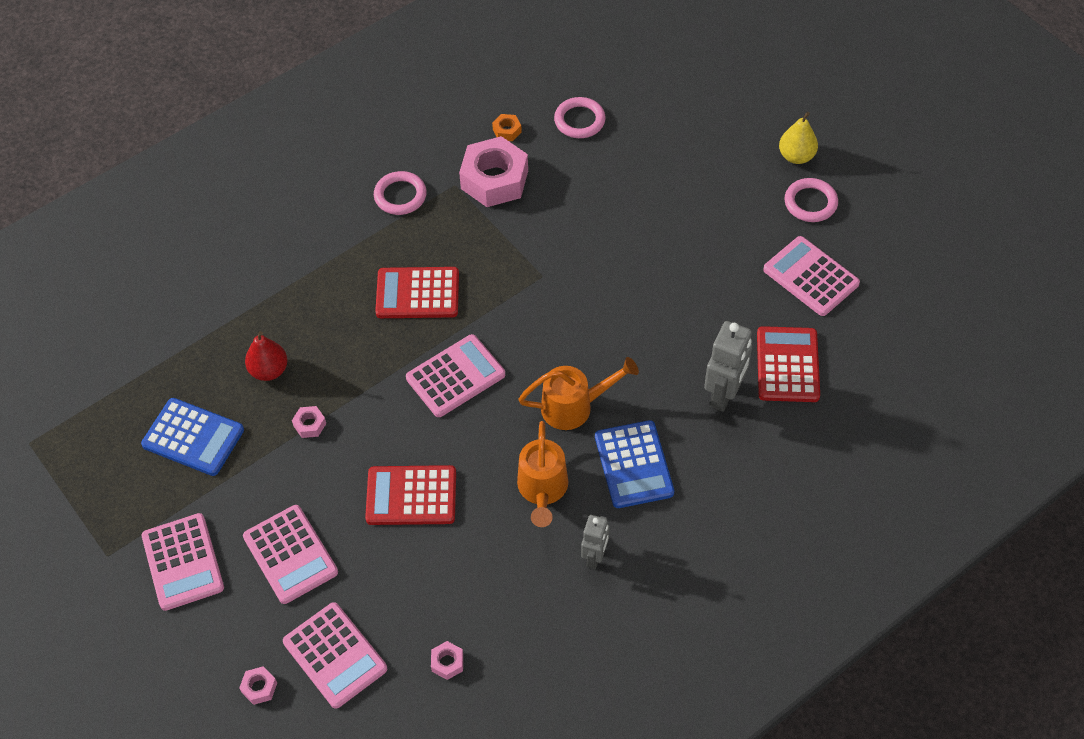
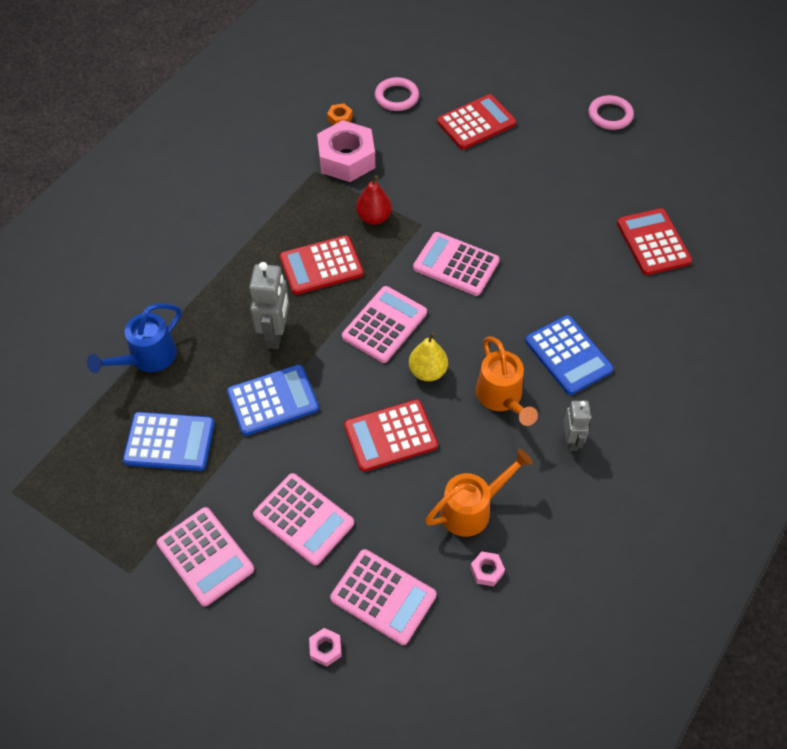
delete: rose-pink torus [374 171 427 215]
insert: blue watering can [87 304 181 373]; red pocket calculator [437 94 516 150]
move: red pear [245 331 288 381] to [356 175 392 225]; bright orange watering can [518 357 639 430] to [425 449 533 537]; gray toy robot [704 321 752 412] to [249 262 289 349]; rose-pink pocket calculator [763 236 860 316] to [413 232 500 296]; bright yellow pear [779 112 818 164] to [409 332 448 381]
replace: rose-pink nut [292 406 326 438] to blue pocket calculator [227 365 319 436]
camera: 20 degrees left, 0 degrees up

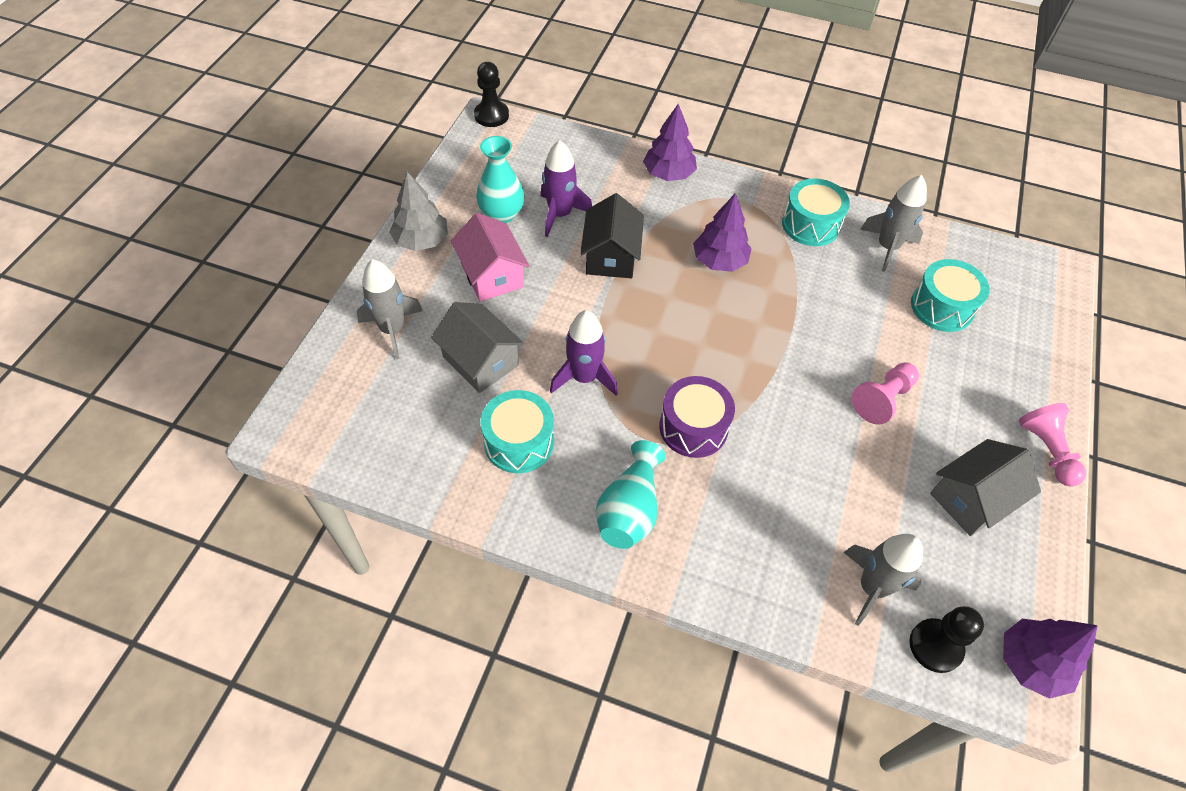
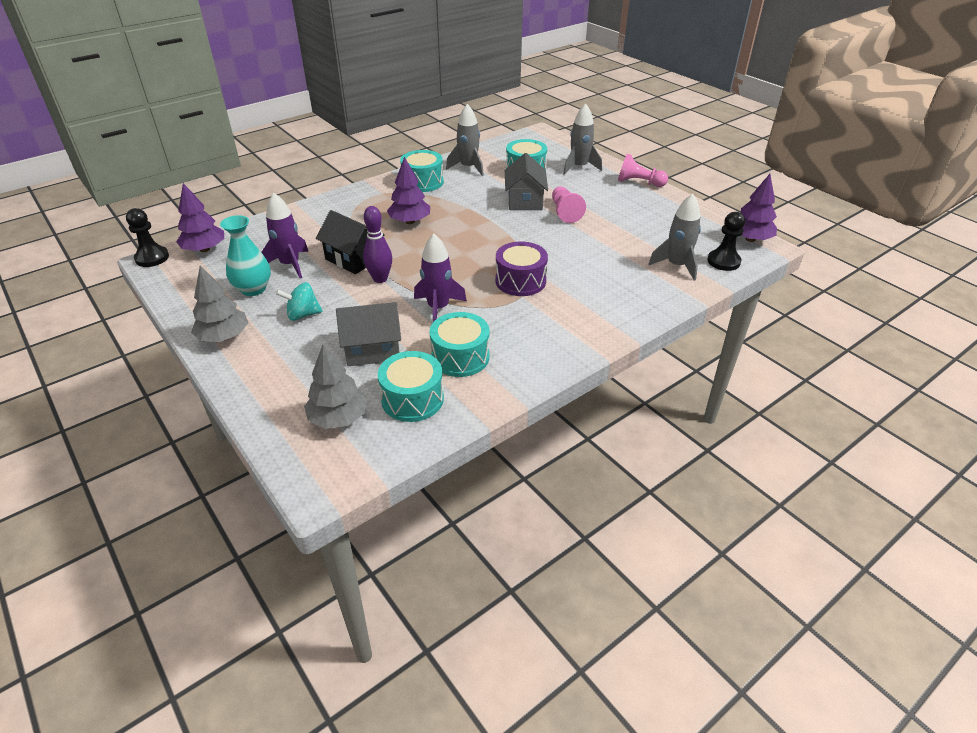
delete: teal tall vase [596 440 666 549]
insert: gray fir tree [304 344 367 429]; royal purple tenpin [363 206 392 283]; teal snare drum [378 351 444 422]
move: gray toy rocket [357 259 423 359] to [563 103 602 175]; royal purple fir tree [643 104 697 181] to [176 183 224 252]; gray house [930 439 1041 536] to [505 153 548 210]
replace: rose-pink house [451 213 529 301] to teal toy top [276 282 323 321]
camera: 55 degrees left, 15 degrees down

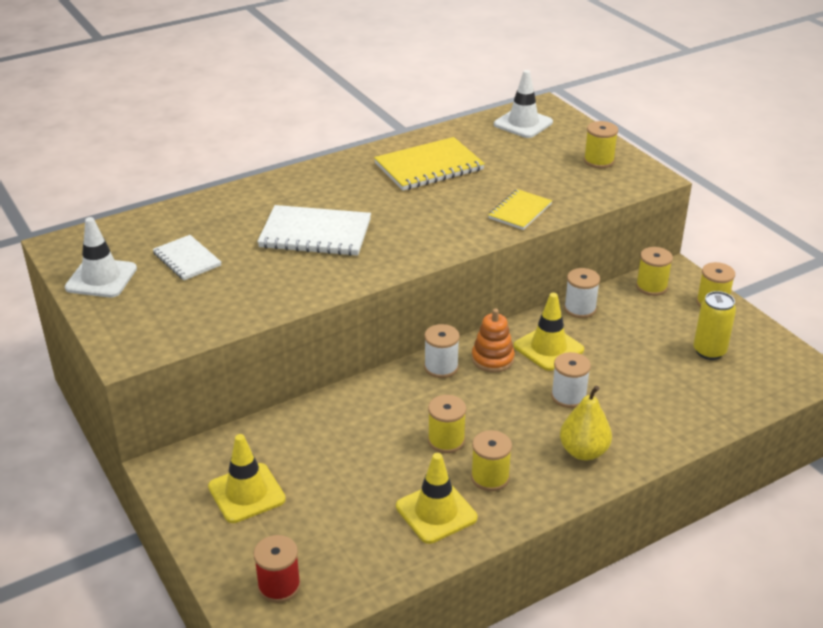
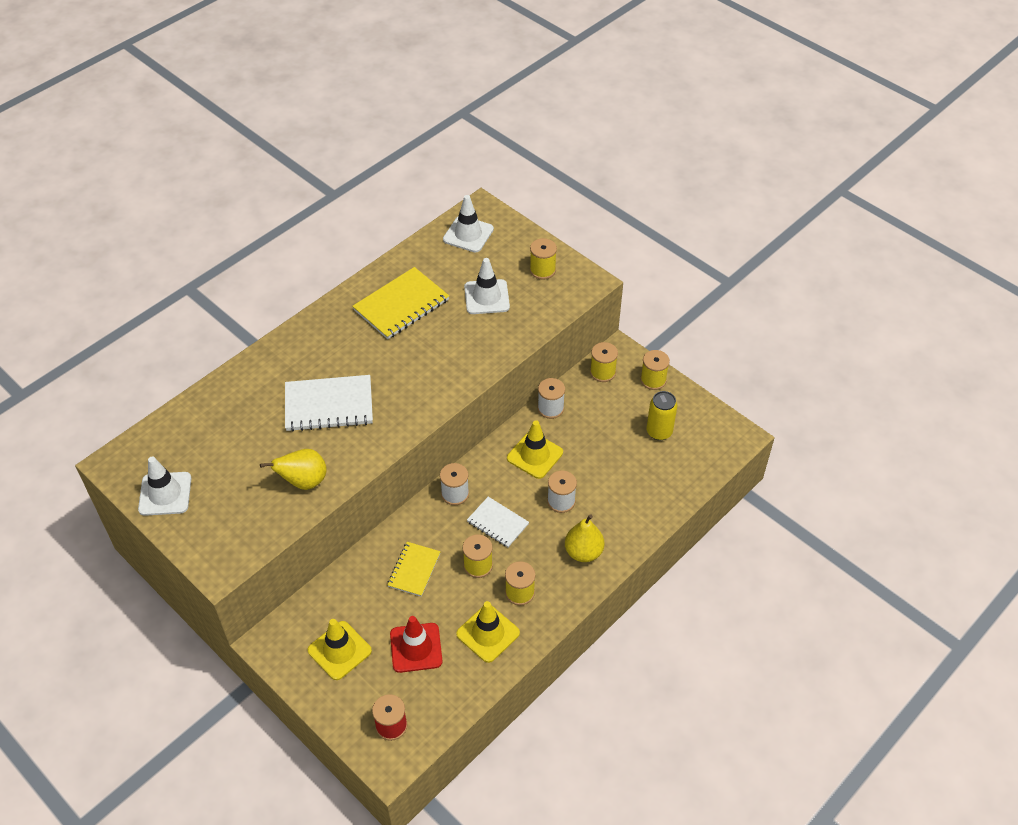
delete: bright orange ring stacker [472 309 515 373]
insert: bright yellow pear [260 449 327 490]; red safety cone [390 616 442 673]; white safety cone [464 258 510 314]
move: white exercise book [153 235 221 280] to [467 497 529 547]; bright yellow exercise book [488 189 552 230] to [388 542 441 597]
camera: 15 degrees left, 15 degrees up

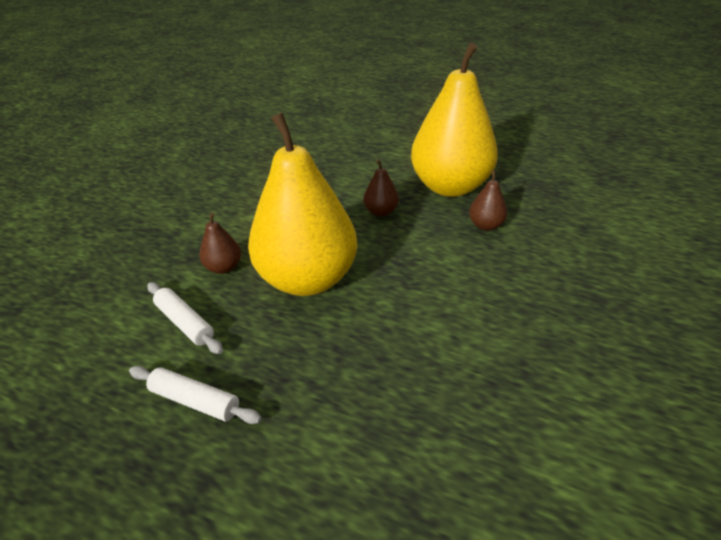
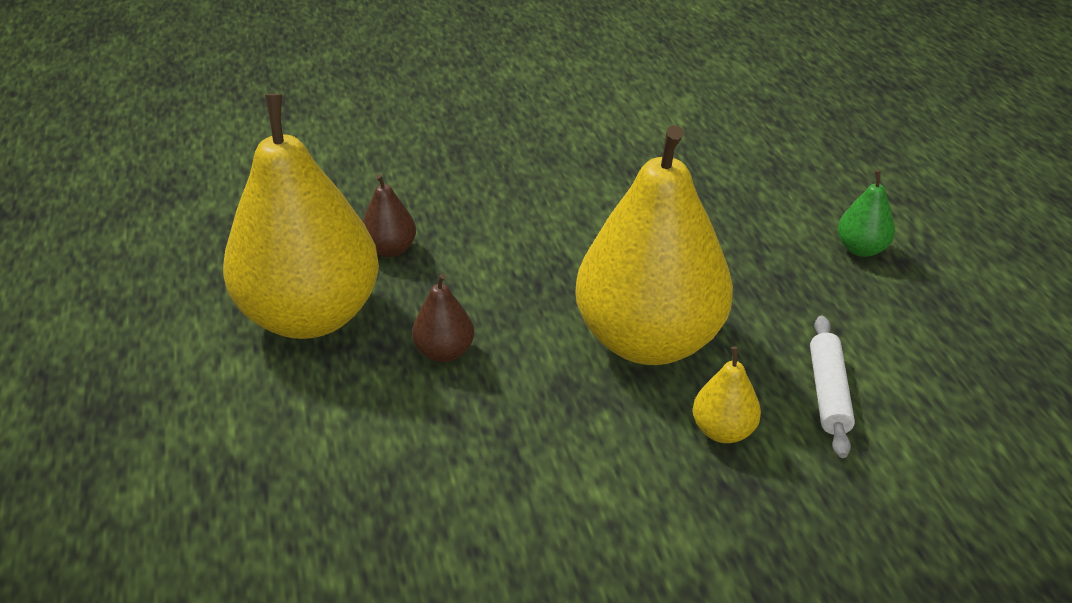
delete: white pastry roller [129 366 262 424]
insert: leaf-green pear [838 170 895 257]
recolor: russet pear [199 213 241 274] to bright yellow pear [693 346 761 443]
camera: 130 degrees left, 0 degrees up

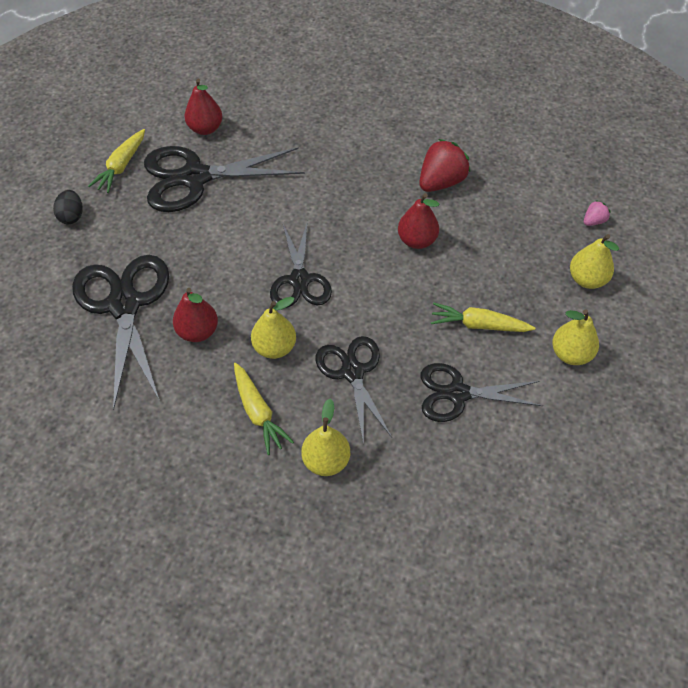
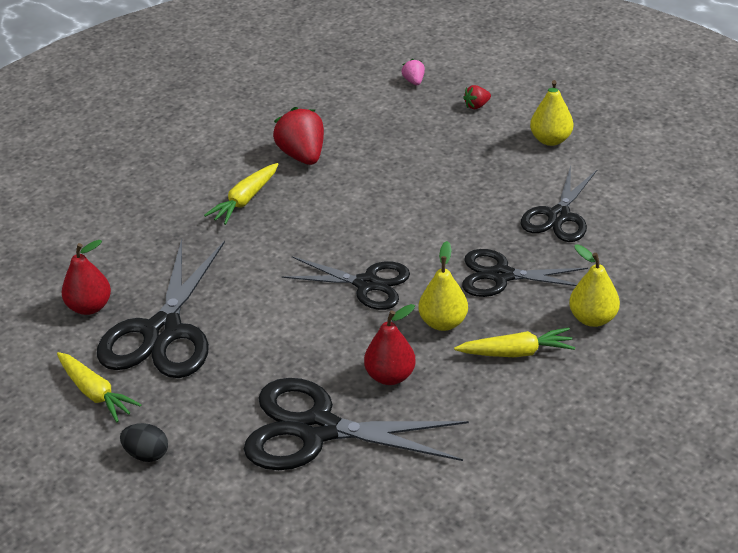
delete: red pear [398 193 439 249]
move: bright yellow root vegetable [431 303 535 332] to [204 163 278 225]
replace: bright yellow pear [570 234 619 289] to red strawberry [463 85 491 109]
camera: 65 degrees left, 15 degrees down

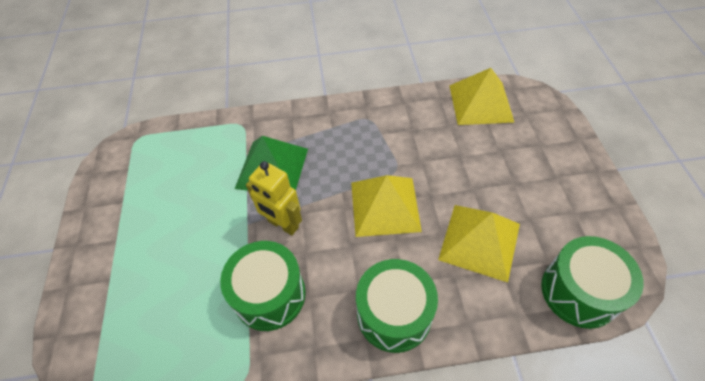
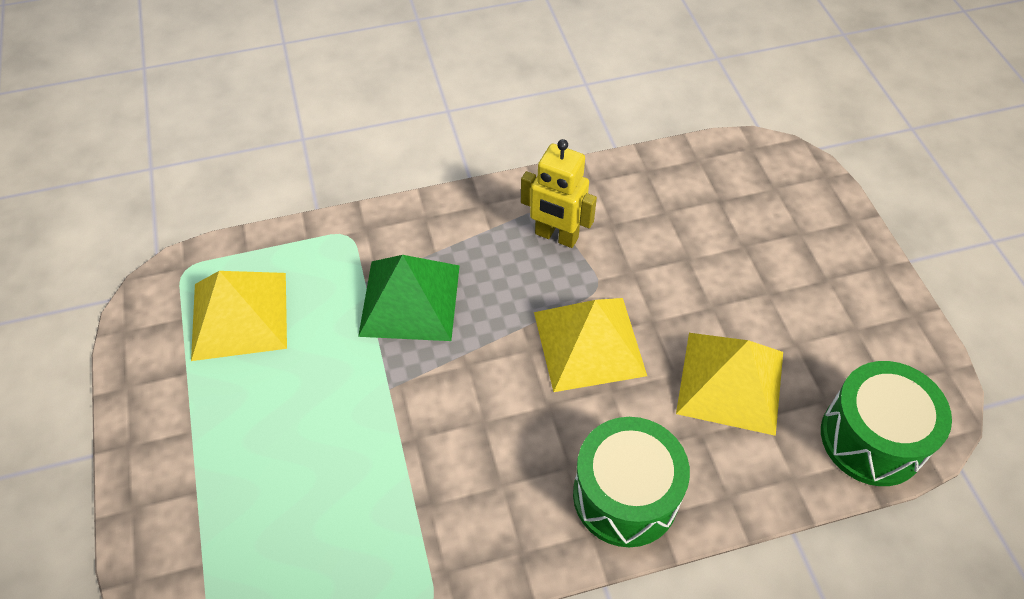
delete: leaf-green snare drum [220 241 306 331]
move: bright yellow toy robot [246 161 302 235] to [521 139 597 248]; bright yellow solid pyramid [449 68 515 125] to [191 271 287 361]
camera: 10 degrees left, 0 degrees up

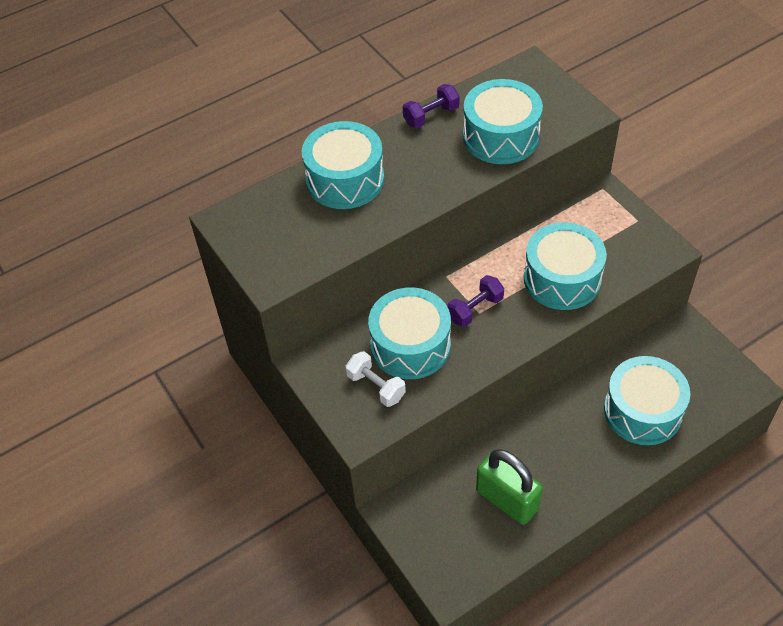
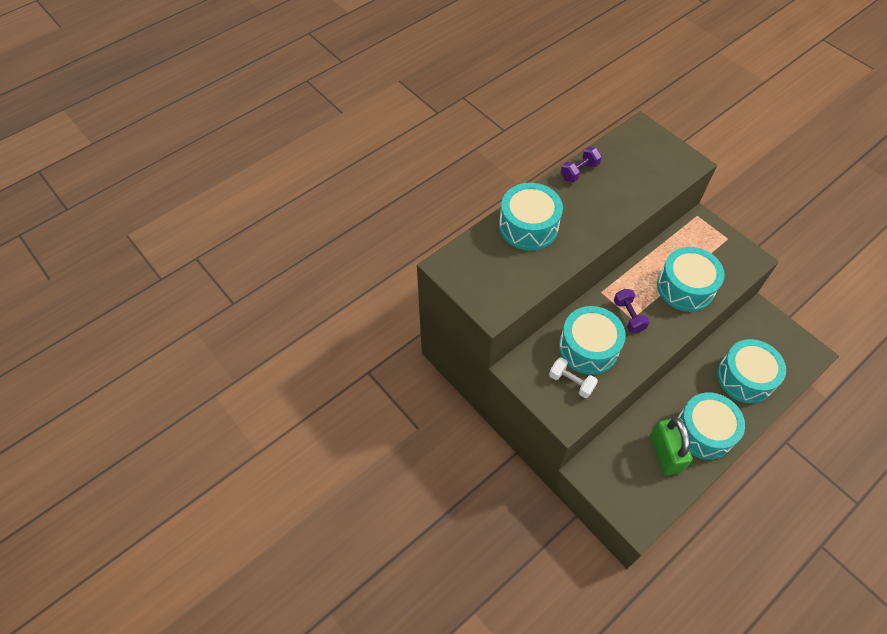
move: teal snare drum [463 79 543 164] to [677 392 745 460]
rotate: royal purple free weight [447 275 504 327] = [614 289 650 333] 60 degrees counterclockwise; leaf-green small lock [476 449 543 525] = [650 417 693 475] 45 degrees clockwise
camera: 10 degrees left, 5 degrees up

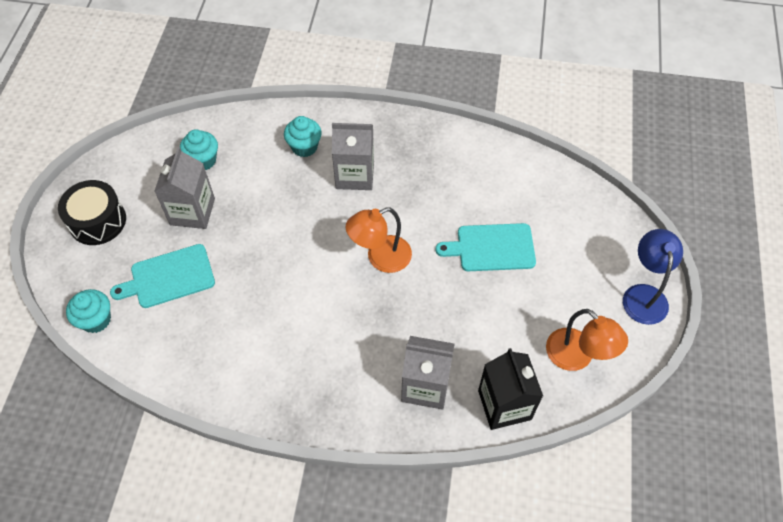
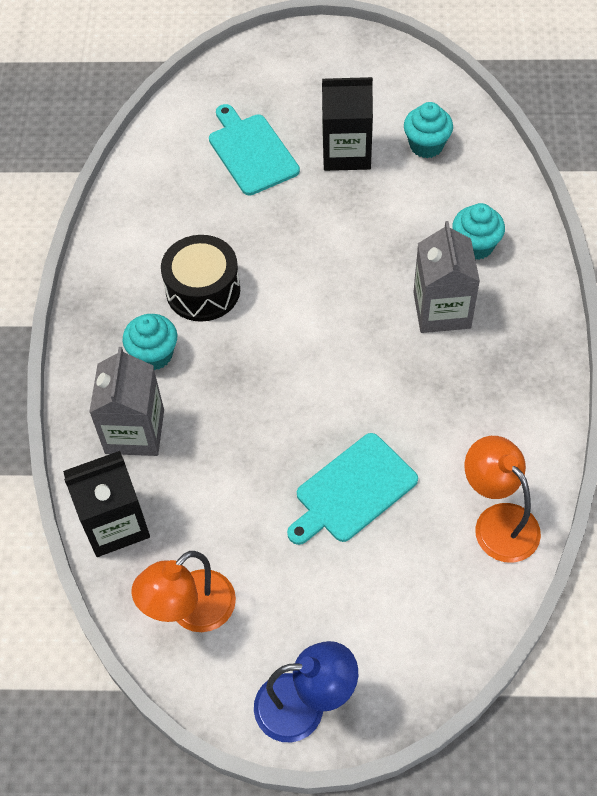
move: ebony snare drum [58 180 126 245] to [161 235 240 322]; teal cupcake [66 289 111 333] to [122 314 177 370]; bright orange lamp [346 207 412 273] to [464 436 541 563]
recolor: gray milk carton [155 147 215 229] to ebony milk carton [322 77 373 171]
rotate: teal cutting board [435 223 536 271] = [287 433 418 545] 120 degrees counterclockwise
camera: 85 degrees right, 0 degrees up

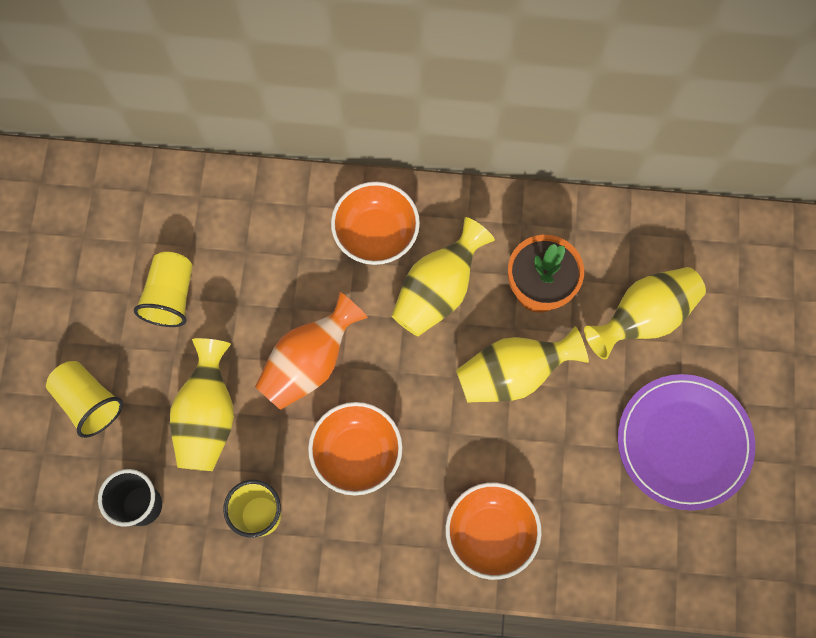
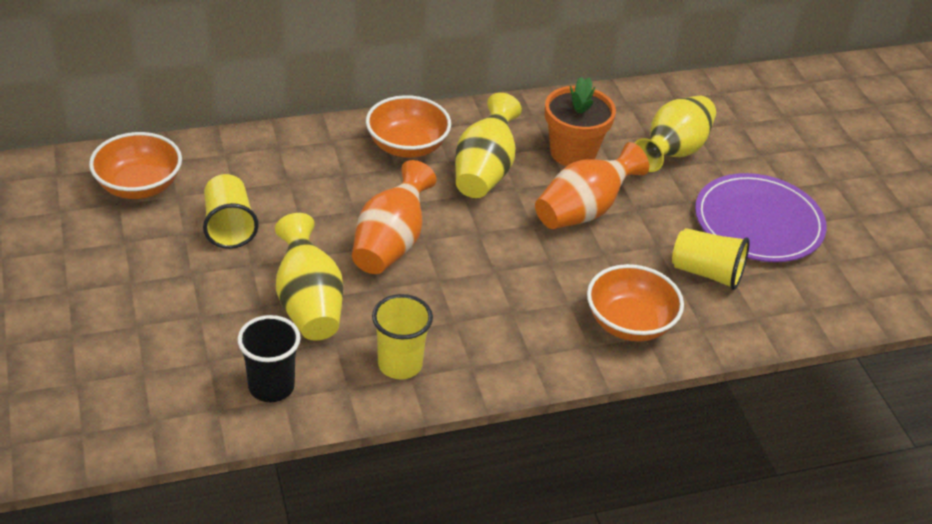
move: bright yellow cup [46 361 123 438] to [672 228 750 290]; bright orange deep dish [308 402 402 496] to [89 132 182 199]
recolor: bright yellow tall vase [456 326 589 403] to bright orange tall vase [535 142 649 229]
camera: 25 degrees left, 30 degrees down

